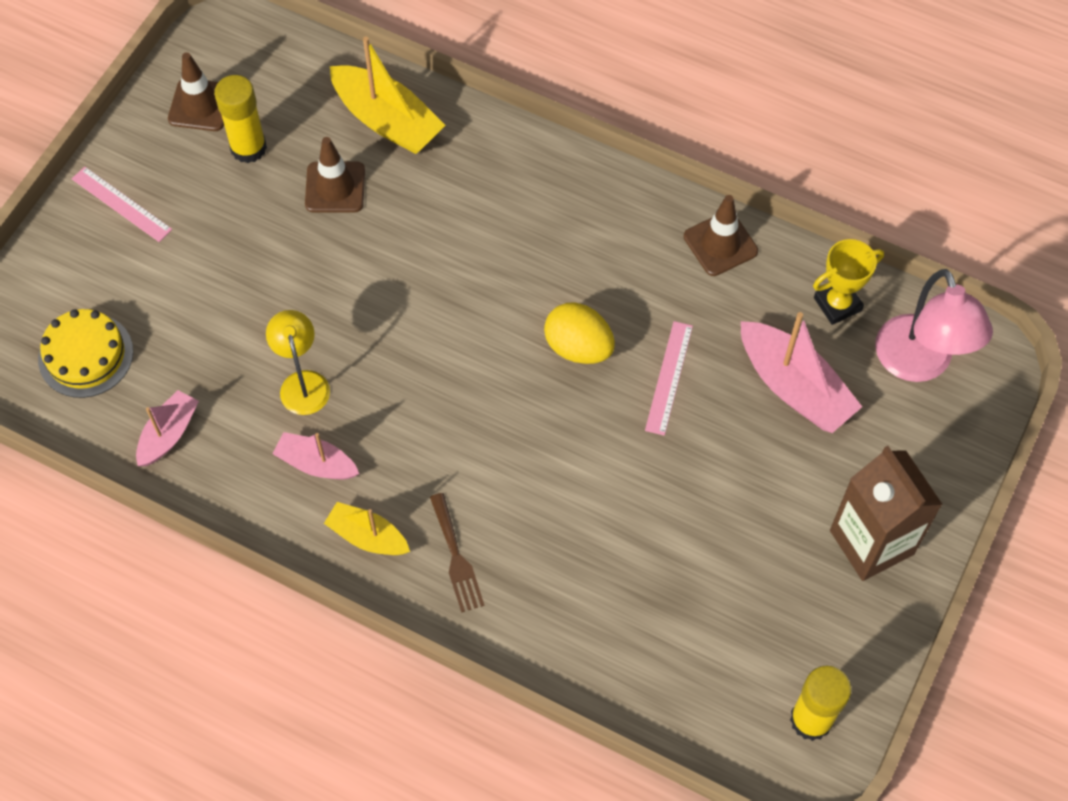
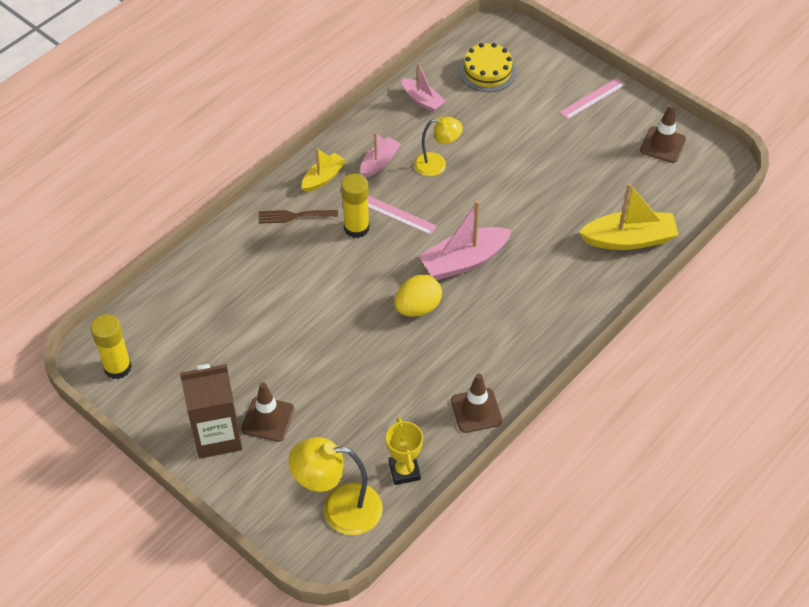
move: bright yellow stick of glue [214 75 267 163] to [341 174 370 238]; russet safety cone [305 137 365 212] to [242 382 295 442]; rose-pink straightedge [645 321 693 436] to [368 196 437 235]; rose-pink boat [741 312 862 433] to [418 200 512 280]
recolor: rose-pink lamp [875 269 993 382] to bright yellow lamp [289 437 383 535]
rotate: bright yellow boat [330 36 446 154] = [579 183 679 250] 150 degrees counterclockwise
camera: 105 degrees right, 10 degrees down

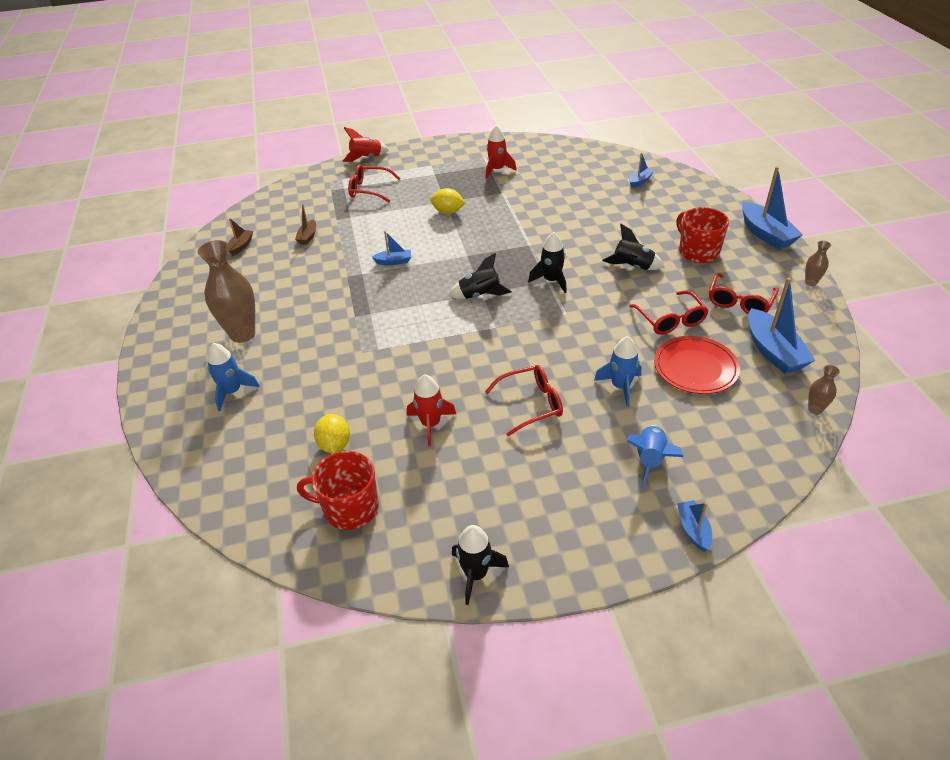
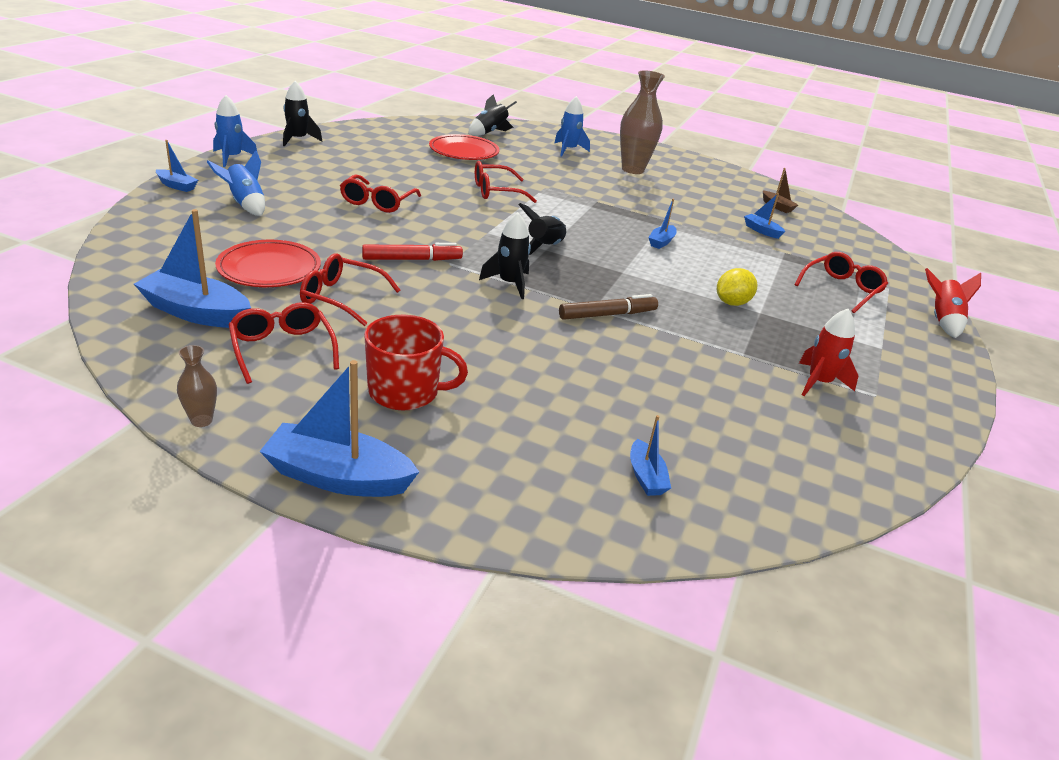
delete: red coffee mug [297 451 379 530]; red toy rocket [407 375 456 446]; russet tall vase [808 365 840 415]
insert: red marker pen [362 243 463 261]; red eyeglasses [475 161 537 203]; russet marker pen [559 294 658 320]
move: blue toy rocket [594 336 641 407] to [213 95 257 167]; ebony toy rocket [602 224 664 270] to [468 94 517 136]
replace: bright yellow lemon [314 414 350 454] to red plate [429 134 500 160]
recolor: russet boat [295 204 316 245] to blue boat [744 193 785 239]
camera: 120 degrees right, 10 degrees down

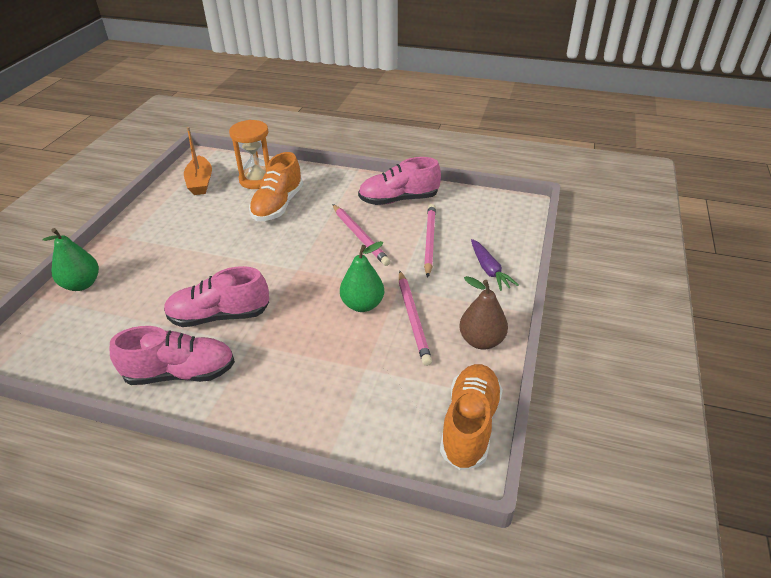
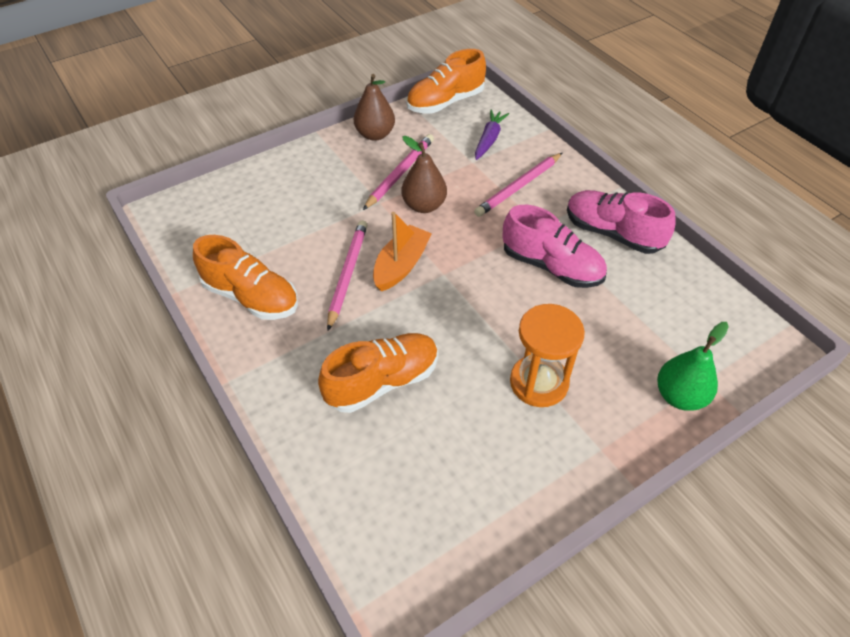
move: bright orange boat [184 127 212 195] to [373 212 432 291]; bright orange hourglass [229 120 269 189] to [510 304 585 407]; rose-pink wooden pencil [424 204 436 278] to [474 153 562 217]; royal purple root vegetable [471 239 519 291] to [475 110 509 160]
recolor: leaf-green pear [340 241 384 312] to russet pear [402 136 447 213]; rose-pink lace-up shoe [358 157 441 205] to bright orange lace-up shoe [193 235 298 320]
camera: 140 degrees left, 10 degrees up

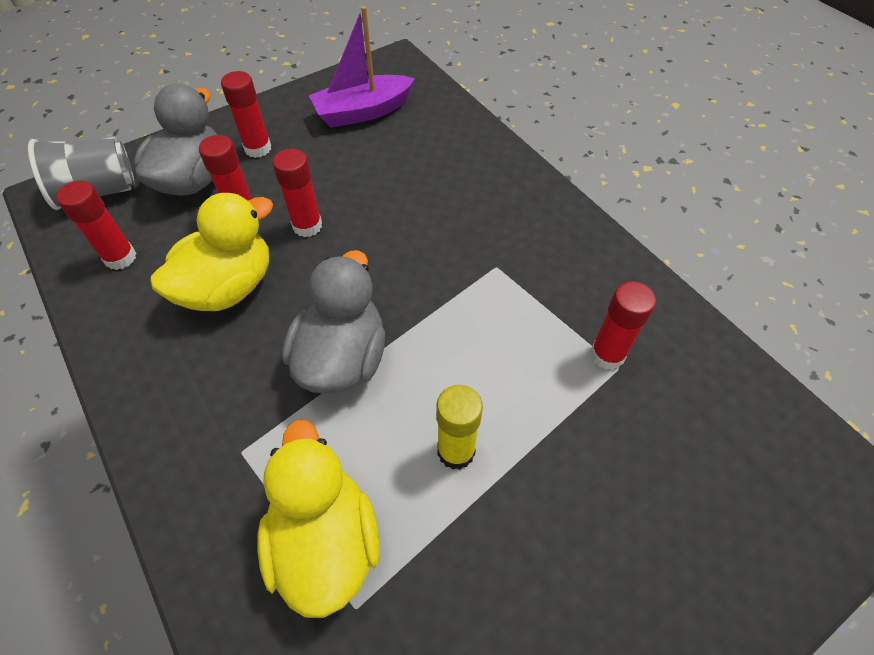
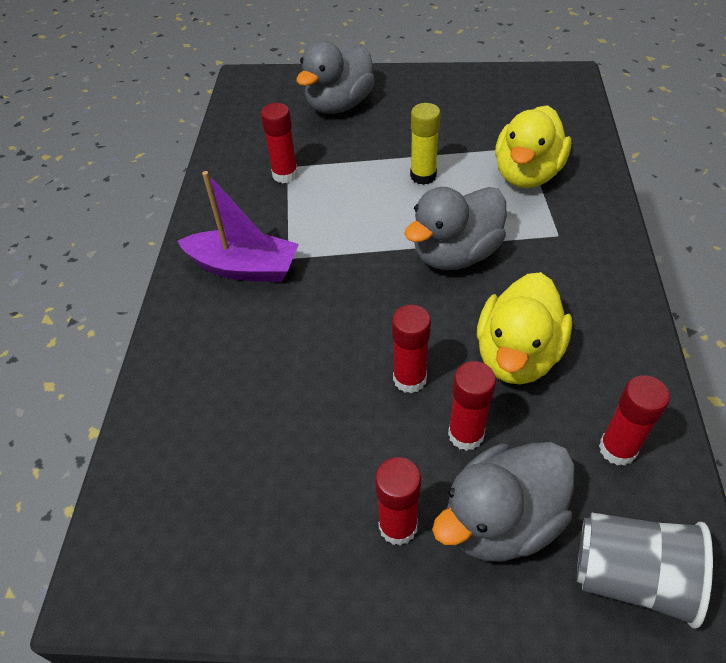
insert: gray duck [296 41 375 114]
move: royal purple boat [309 6 415 128] to [177 171 299 282]
rotate: bright yellow duck [150 192 273 311] = [477 272 572 384] 60 degrees counterclockwise
camera: 140 degrees left, 5 degrees down

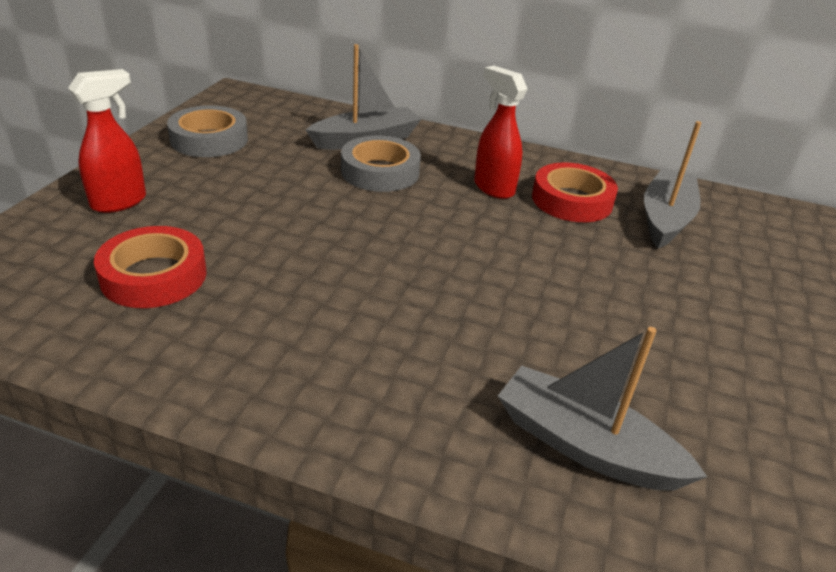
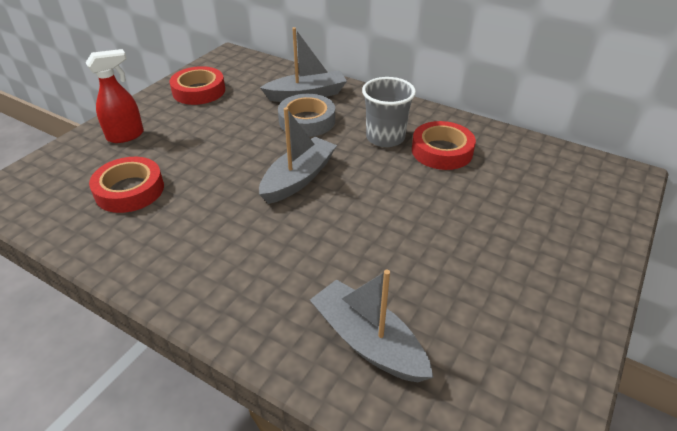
move: gray boat [644 121 701 248] to [259 107 337 204]
replace: red spray cleaner [474 66 527 199] to gray cup [362 77 416 147]
recolor: gray roll of tape [167 105 248 157] to red roll of tape [170 66 225 105]
camera: 15 degrees right, 5 degrees up

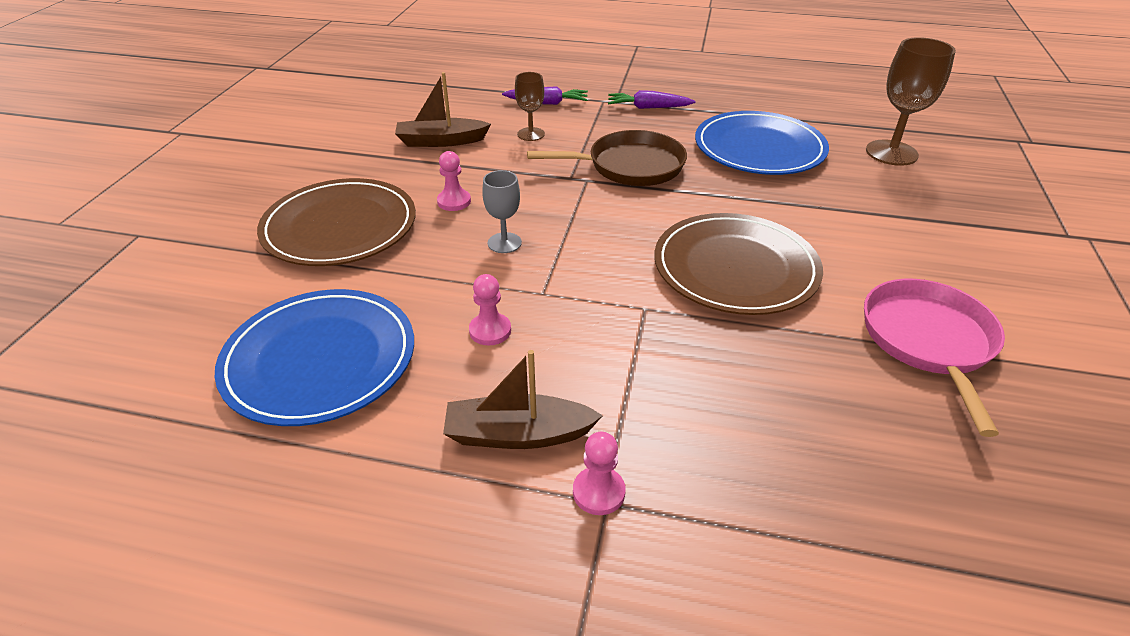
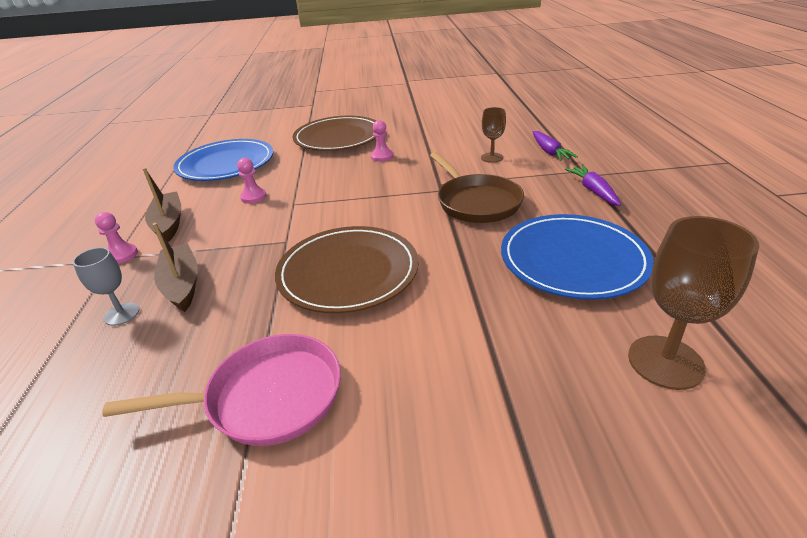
move: russet boat [395 72 491 147] to [152 223 198 312]; gray goblet [482 170 522 253] to [73 247 139 326]
camera: 75 degrees right, 5 degrees down

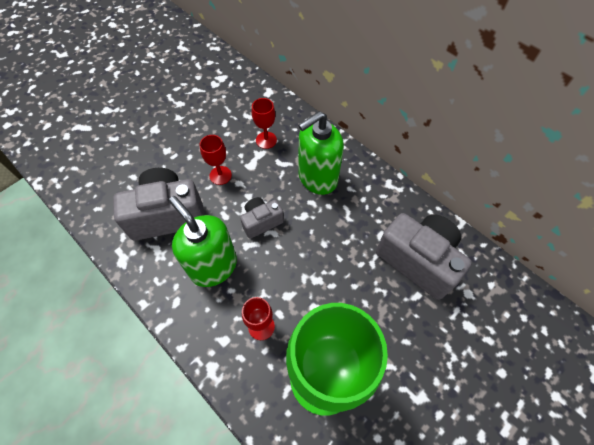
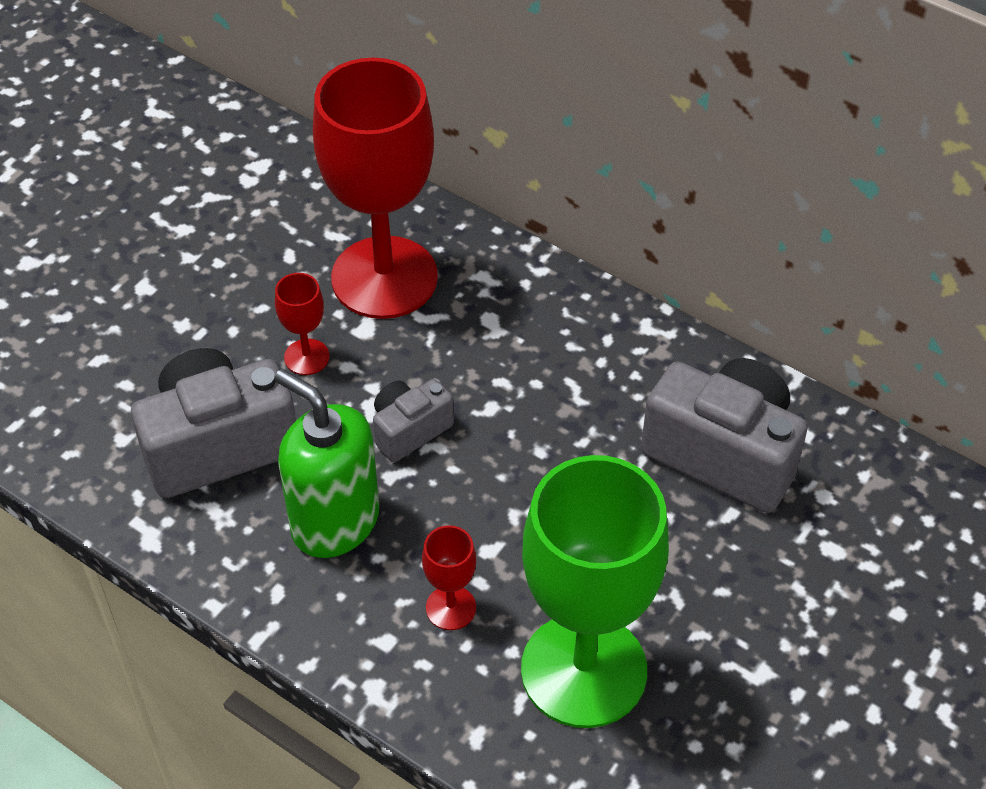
delete: leaf-green soap dispenser [298 111 344 195]
resize: red goblet [252 98 277 149] = [313 58 438 319] x2.44
camera: 10 degrees left, 10 degrees down

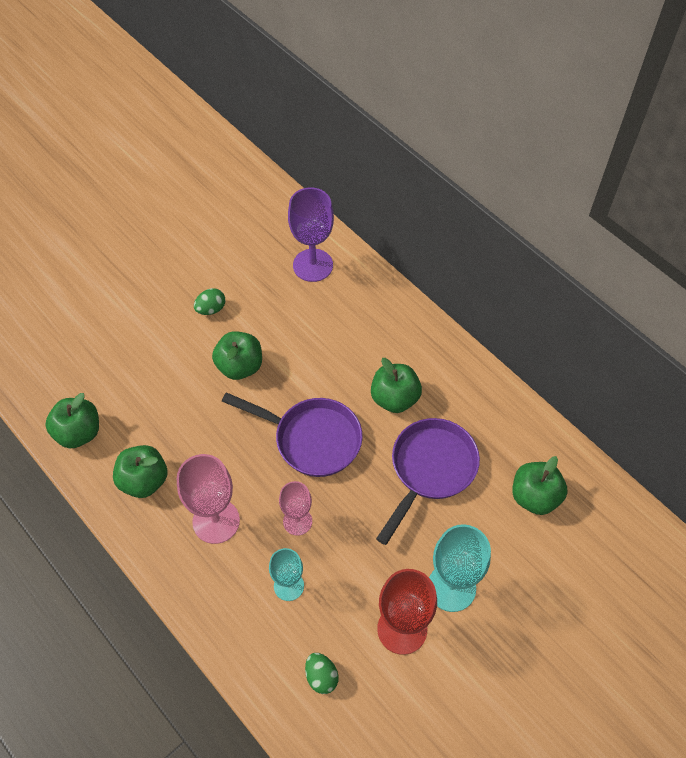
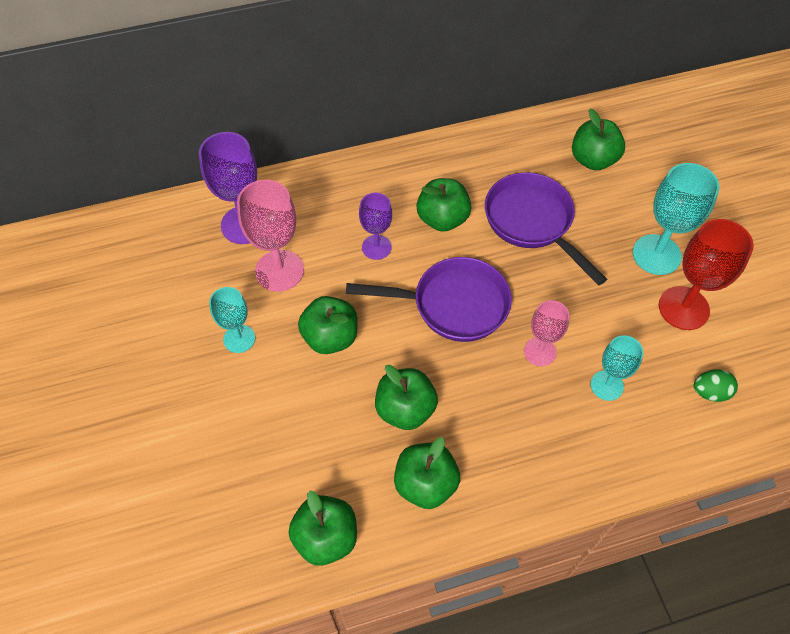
insert: royal purple goblet [359 193 392 260]; leaf-green toy apple [375 365 438 430]
move: rose-pink goblet [177 454 240 544] to [237 180 304 291]
replace: leaf-green egg shape [194 288 225 315] to teal goblet [209 287 255 353]
rotate: royal purple pan [222 392 363 477] = [346 257 512 342] 45 degrees clockwise
camera: 65 degrees left, 0 degrees up

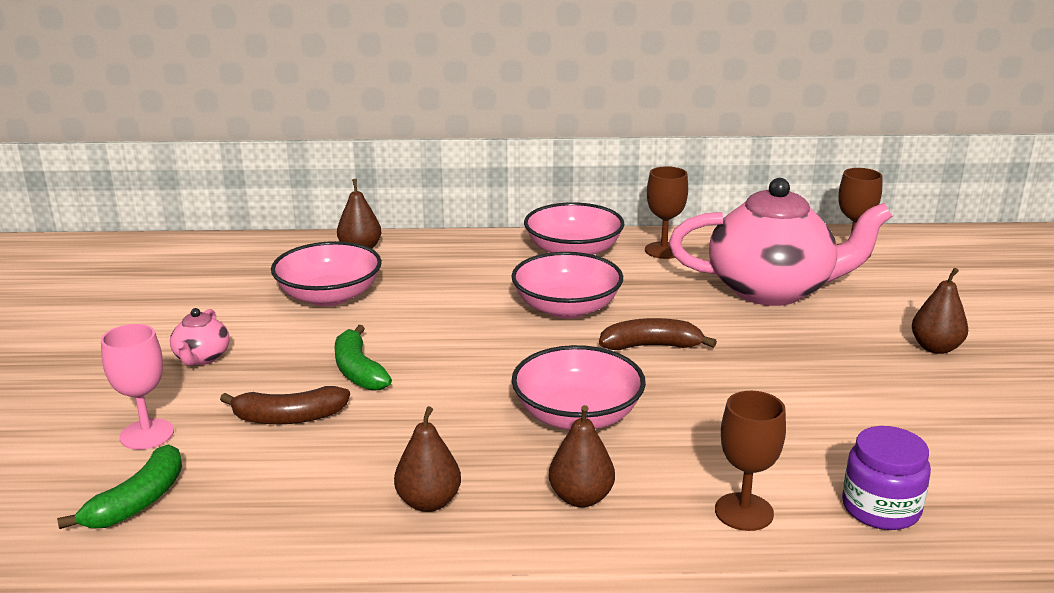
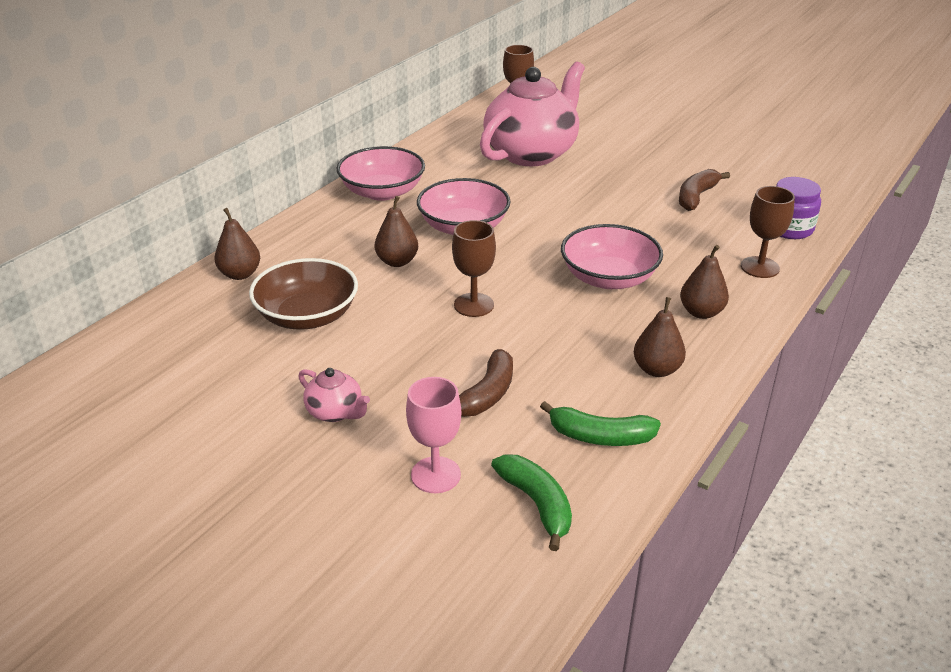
move: leaf-green toy banana [335 325 392 391] to [540 401 661 446]; russet toy banana [599 318 717 350] to [679 169 730 211]; russet goblet [645 166 688 259] to [452 220 496 317]; russet pear [912 268 968 354] to [375 196 418 267]
recolor: rose-pink deep dish [271 241 382 306] to russet deep dish [249 258 358 330]
camera: 55 degrees left, 10 degrees up

